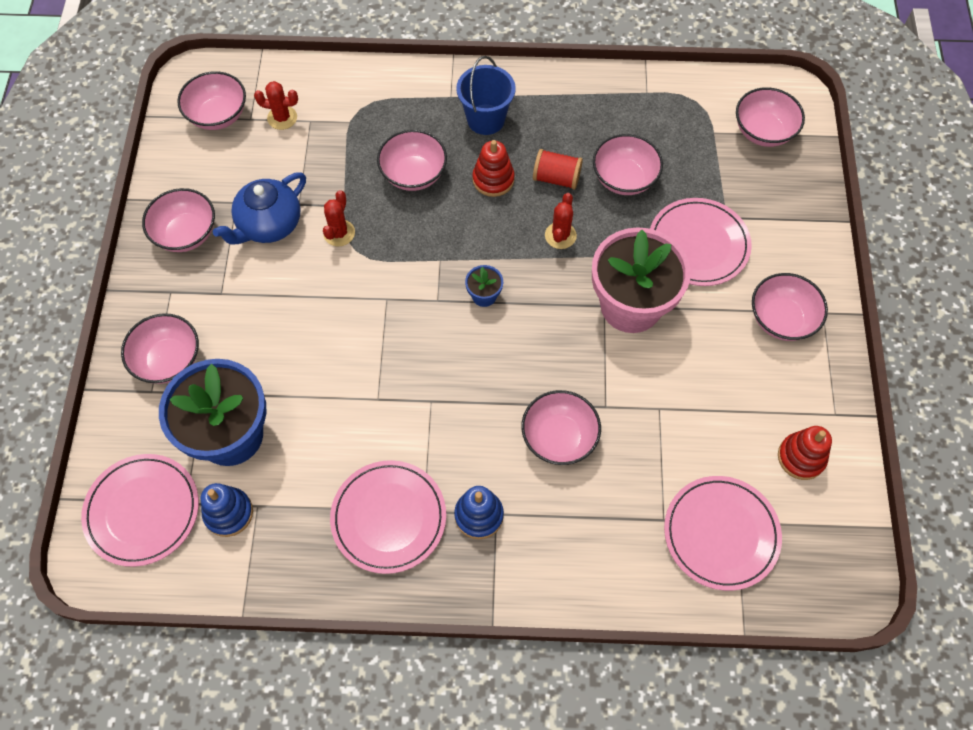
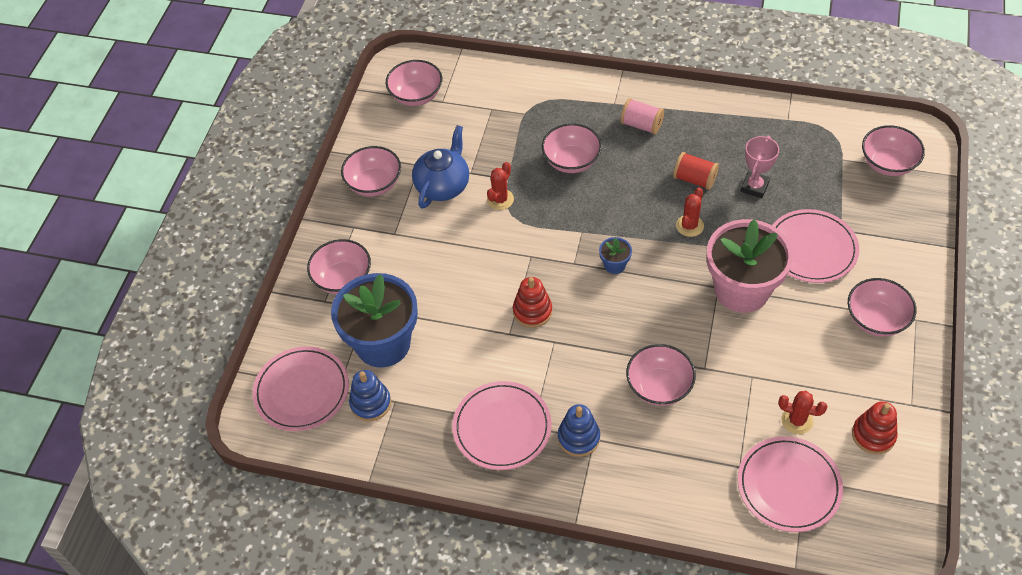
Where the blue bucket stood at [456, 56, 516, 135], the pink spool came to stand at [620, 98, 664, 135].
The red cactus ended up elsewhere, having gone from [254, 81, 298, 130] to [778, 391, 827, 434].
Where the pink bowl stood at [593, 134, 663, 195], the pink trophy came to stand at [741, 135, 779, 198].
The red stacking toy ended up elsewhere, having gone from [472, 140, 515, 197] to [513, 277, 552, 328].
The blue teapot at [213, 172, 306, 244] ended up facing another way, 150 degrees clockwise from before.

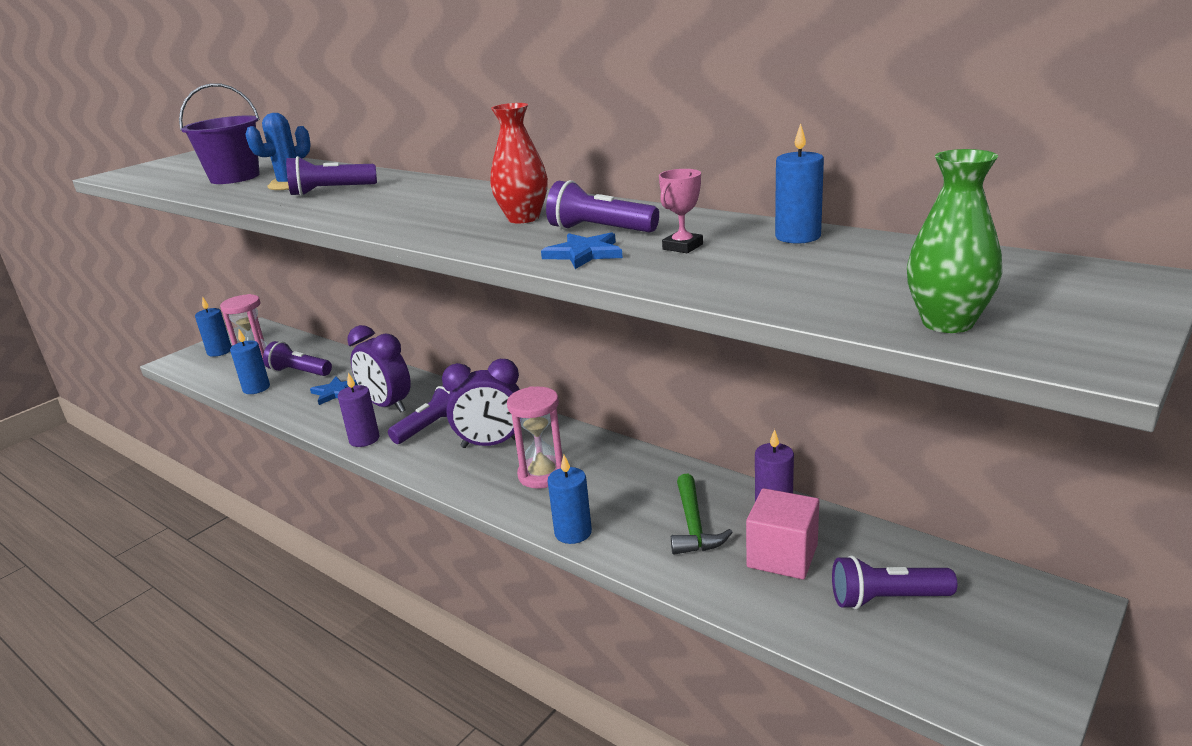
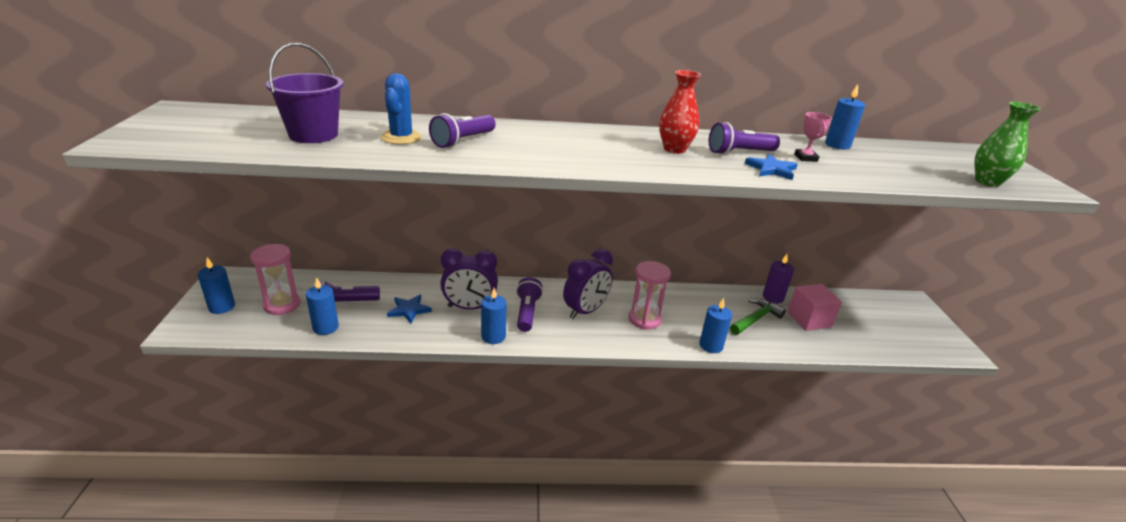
What was the purple candle at [338, 372, 380, 447] turned into the blue candle at [481, 288, 507, 344].
The green hammer at [671, 474, 733, 554] ended up facing another way, 90 degrees counterclockwise from before.
The second view lost the purple flashlight at [832, 555, 957, 610].

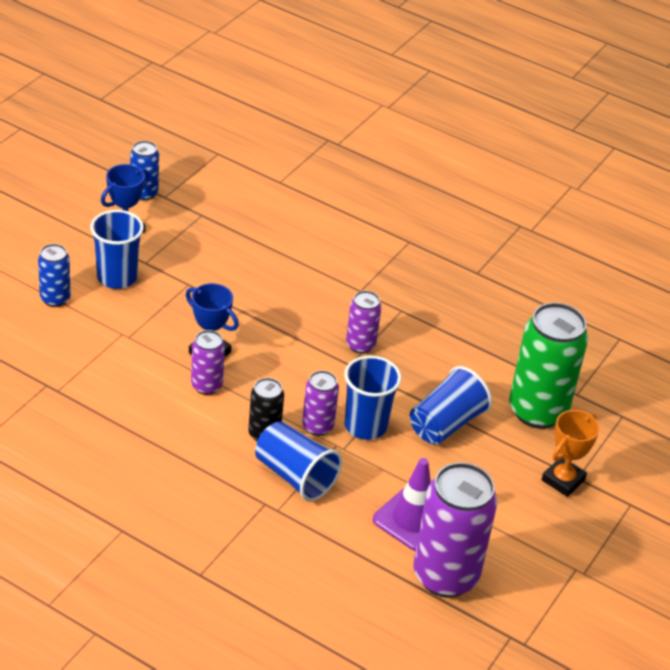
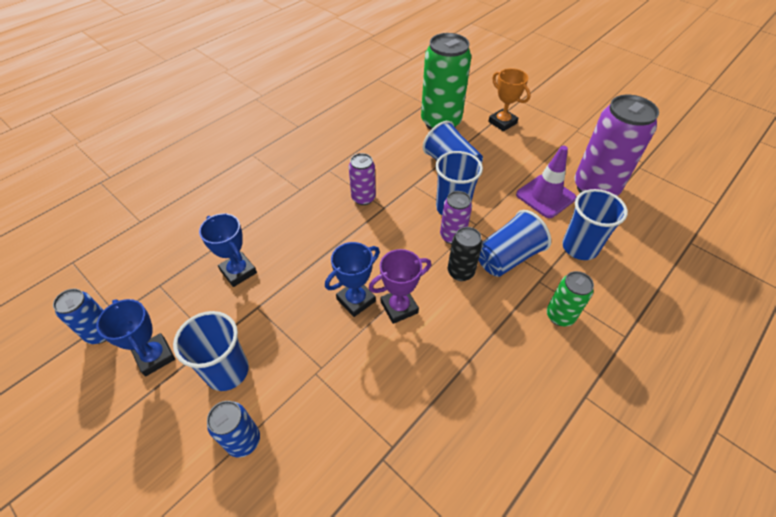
Where the purple can stood at [191, 330, 225, 395], the purple trophy came to stand at [368, 249, 431, 324].
The second view gained the blue cup at [562, 189, 628, 260].
The second view gained the blue trophy at [199, 213, 257, 287].
The second view gained the green can at [547, 271, 594, 326].

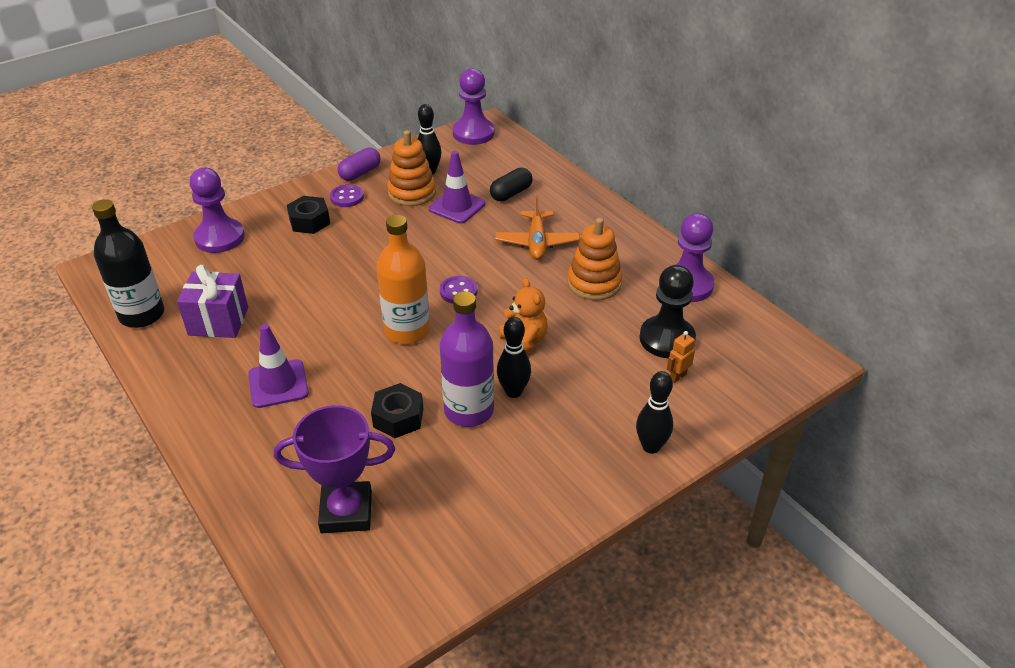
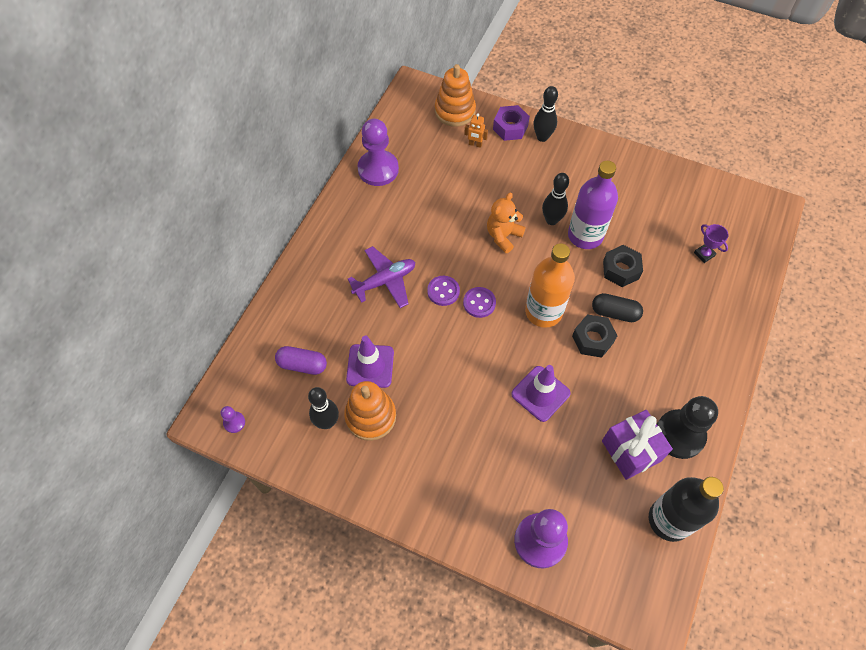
The size of the purple pawn at [453, 68, 495, 145] changed by a factor of 0.44.
The purple capsule ended up elsewhere, having gone from [338, 148, 380, 181] to [275, 346, 327, 375].
The black capsule ended up elsewhere, having gone from [490, 168, 532, 201] to [592, 293, 643, 322].
The purple button ended up elsewhere, having gone from [330, 184, 364, 207] to [427, 276, 460, 306].
What was the orange plane at [495, 195, 580, 260] turned into the purple plane at [348, 246, 415, 308].
The black nut ended up elsewhere, having gone from [287, 196, 330, 234] to [572, 314, 618, 358].
The orange stacking toy ended up elsewhere, having gone from [568, 218, 622, 300] to [435, 64, 476, 127].
The black pawn ended up elsewhere, having gone from [640, 265, 696, 358] to [657, 396, 718, 459].
The purple traffic cone ended up elsewhere, having gone from [248, 324, 309, 408] to [511, 365, 571, 422].
The size of the purple trophy at [274, 405, 395, 533] changed by a factor of 0.47.
The second view gained the purple nut at [493, 105, 530, 141].

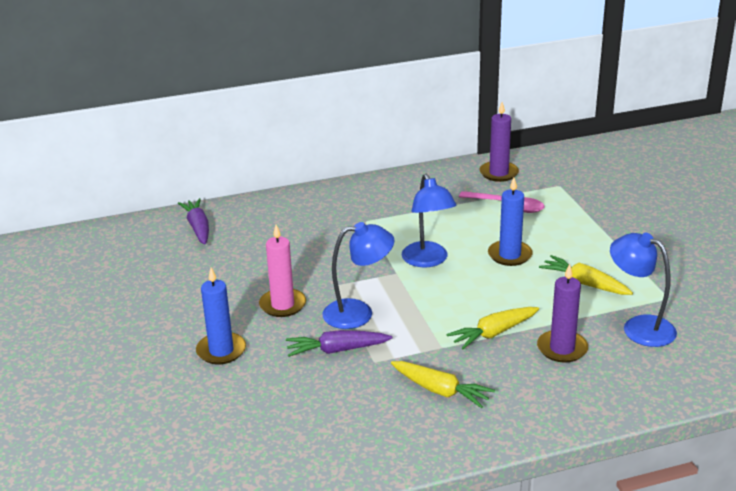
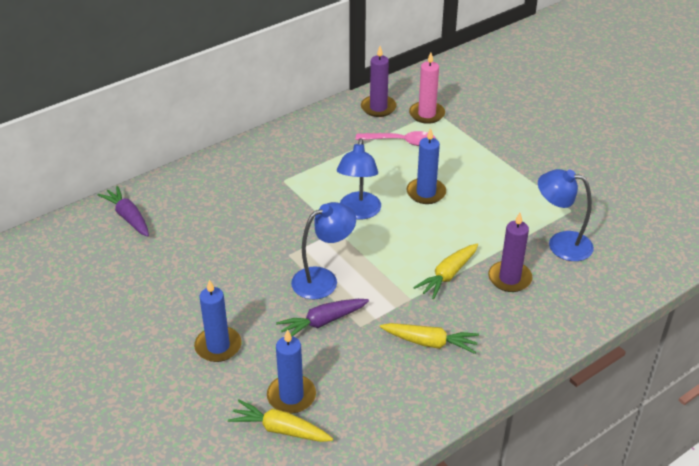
The blue lamp at [402, 174, 456, 267] ended up facing another way, 45 degrees clockwise from before.
The pink candle ended up elsewhere, having gone from [259, 224, 306, 317] to [409, 53, 445, 124].
The yellow carrot ended up elsewhere, having gone from [539, 255, 633, 295] to [228, 400, 333, 442].
The second view gained the blue candle at [267, 329, 316, 413].

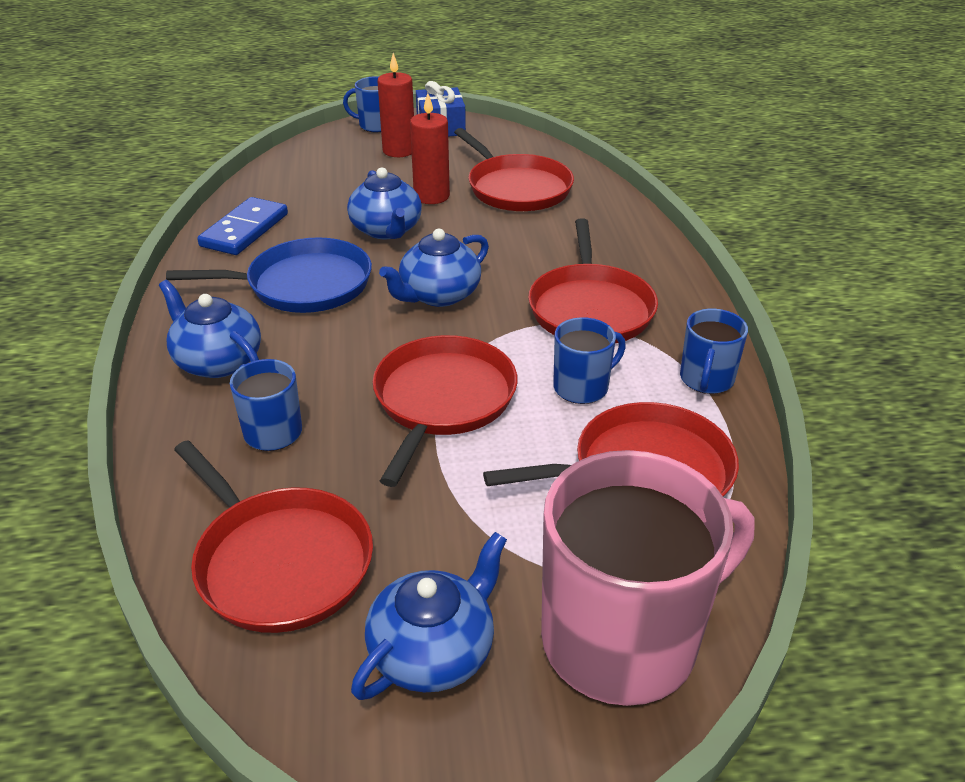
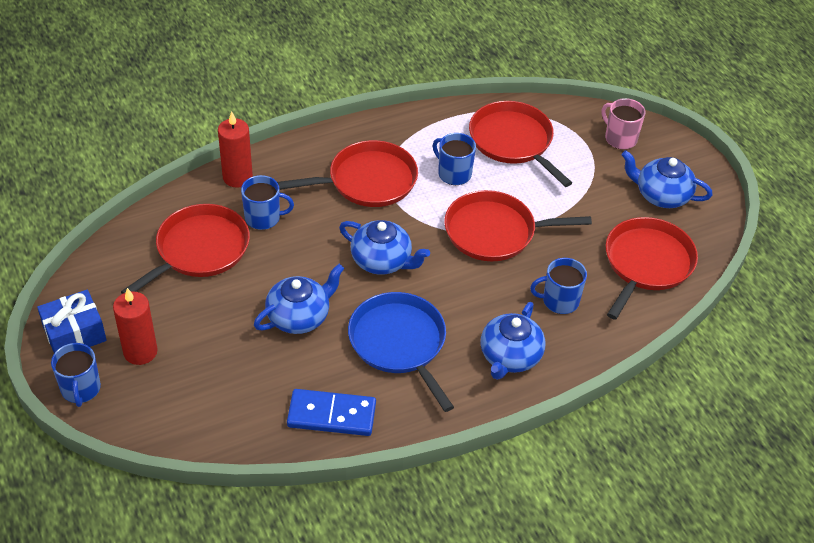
The red candle ended up elsewhere, having gone from [410, 93, 450, 204] to [218, 111, 253, 188].
The blue mug ended up elsewhere, having gone from [680, 309, 748, 394] to [241, 175, 294, 230].
The size of the pink mug at [541, 450, 755, 706] changed by a factor of 0.48.

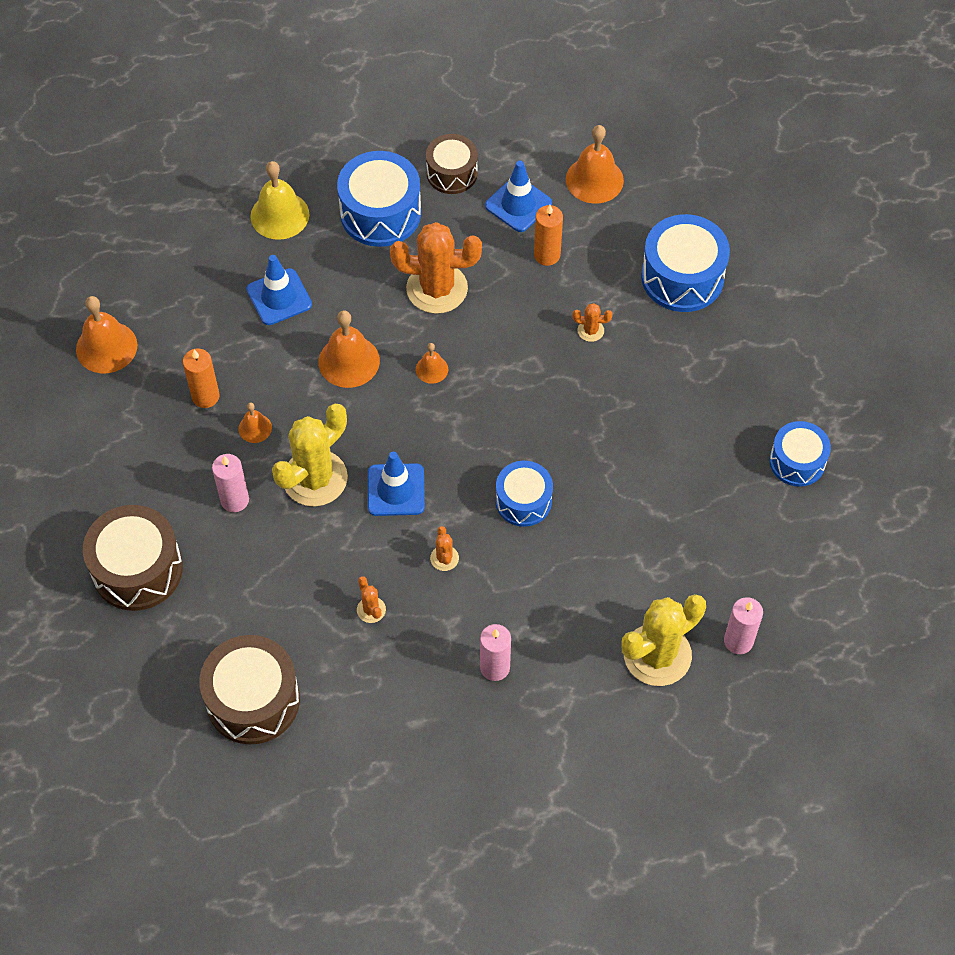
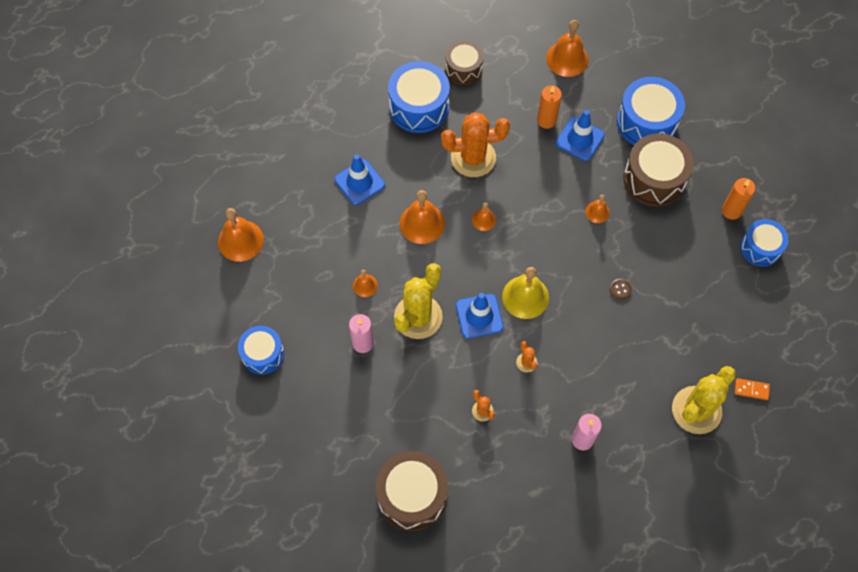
The blue traffic cone ended up elsewhere, having gone from [485, 160, 552, 232] to [556, 110, 605, 161].
The yellow bell ended up elsewhere, having gone from [250, 161, 309, 240] to [502, 267, 549, 319].
The second view lost the orange cactus at [573, 303, 613, 342].
The orange candle ended up elsewhere, having gone from [183, 348, 220, 408] to [722, 178, 755, 220].
The blue drum ended up elsewhere, having gone from [496, 461, 553, 527] to [238, 326, 284, 375].
The brown drum ended up elsewhere, having gone from [83, 505, 183, 611] to [623, 133, 694, 207].
Where the pink candle stood at [724, 597, 763, 654], the orange domino came to stand at [735, 378, 770, 400].
The second view gained the orange bell at [585, 195, 610, 223].
The second view gained the brown button at [610, 279, 632, 300].

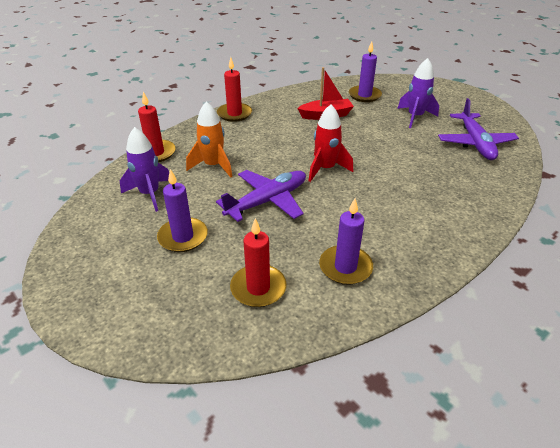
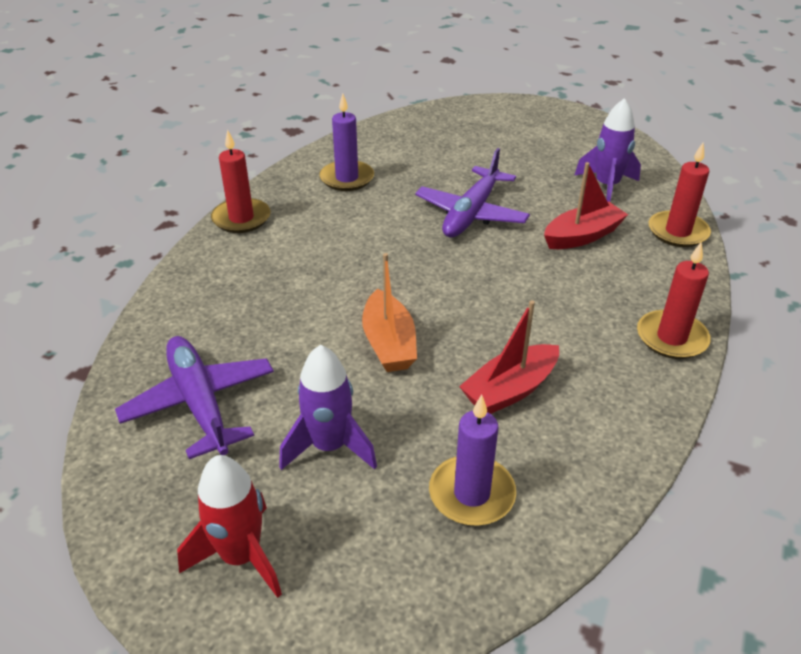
Where the orange rocket stood at [186, 102, 233, 178], the red boat came to stand at [544, 162, 628, 249].
The red rocket ended up elsewhere, having gone from [308, 104, 353, 182] to [177, 455, 282, 598].
The second view lost the purple candle at [157, 169, 208, 252].
The red candle ended up elsewhere, having gone from [230, 218, 286, 307] to [211, 130, 271, 233].
The second view gained the orange boat at [362, 253, 417, 372].

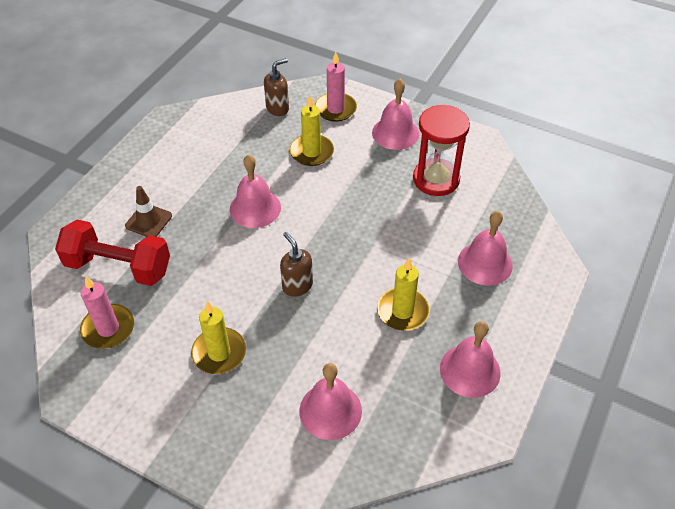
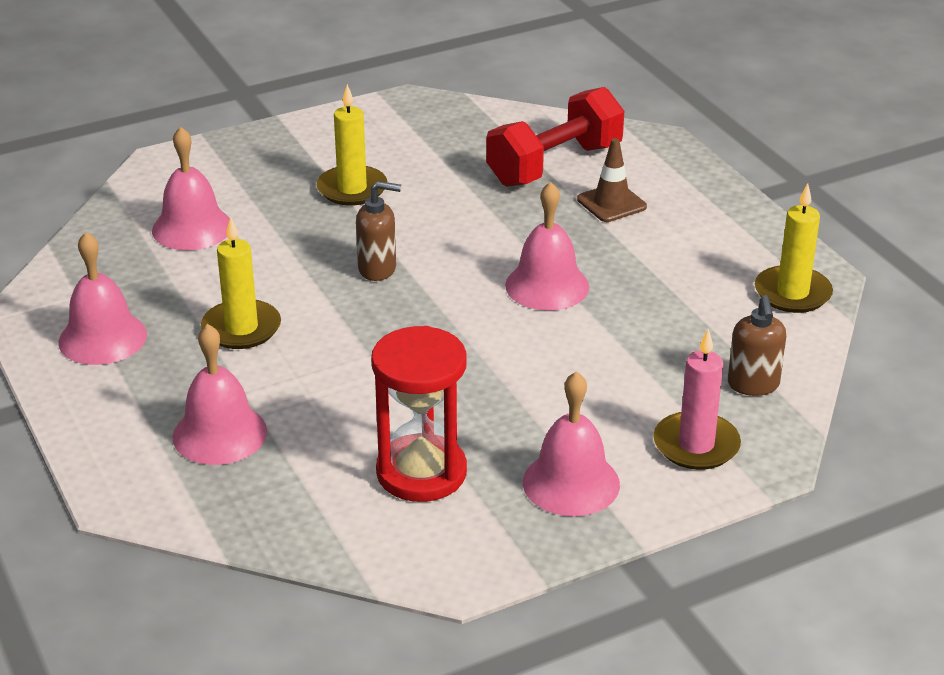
The yellow candle ended up elsewhere, having gone from [290, 95, 334, 166] to [755, 183, 833, 313].
The second view lost the pink candle at [80, 276, 134, 349].

